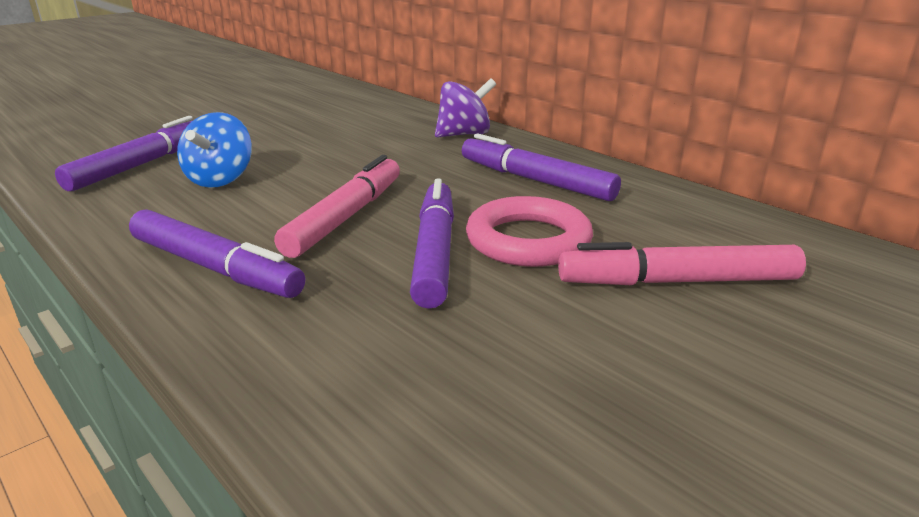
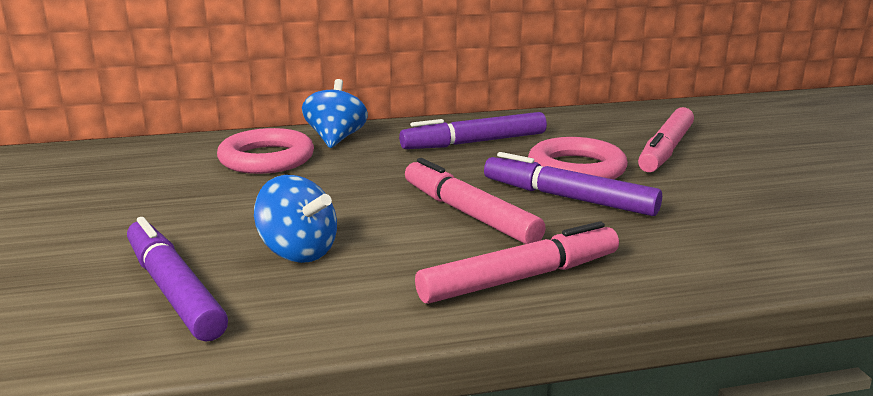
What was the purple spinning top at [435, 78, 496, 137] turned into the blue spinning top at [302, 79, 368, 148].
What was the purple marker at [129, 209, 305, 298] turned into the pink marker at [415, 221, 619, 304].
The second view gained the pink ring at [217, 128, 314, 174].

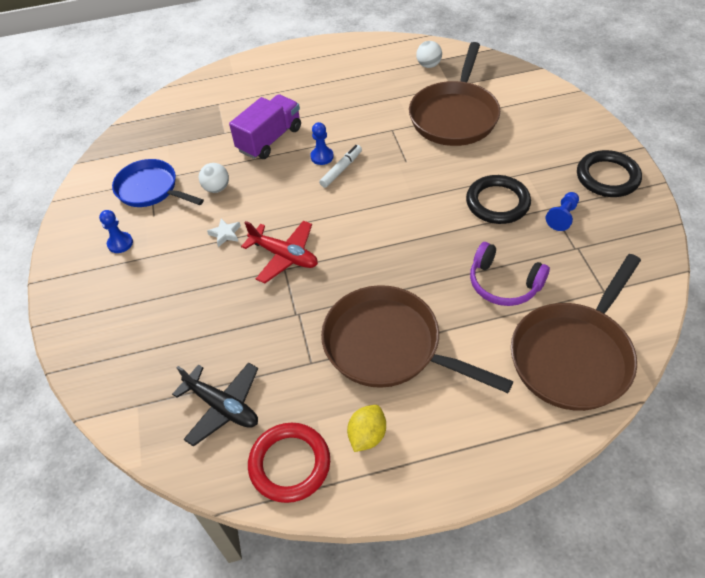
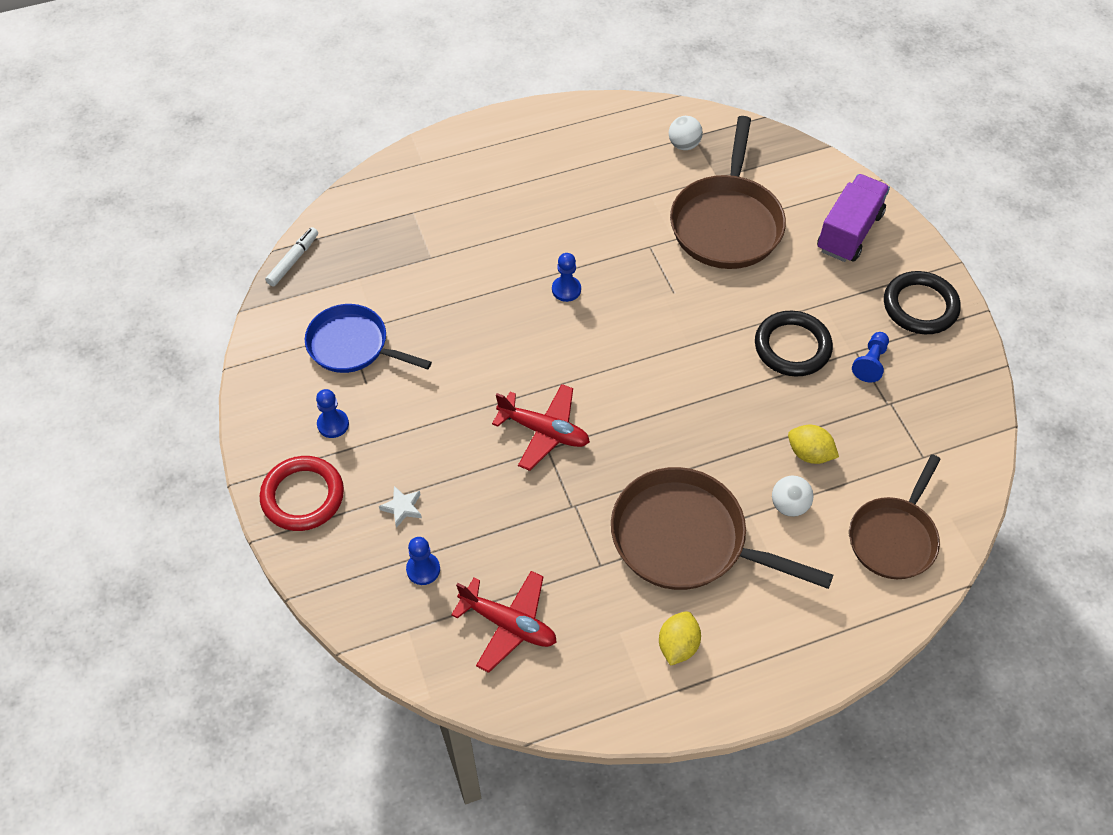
The purple truck ended up elsewhere, having gone from [229, 94, 301, 159] to [817, 174, 890, 262].
The white marker ended up elsewhere, having gone from [319, 145, 362, 188] to [265, 227, 318, 286].
The white ball ended up elsewhere, having gone from [199, 163, 229, 193] to [772, 476, 813, 517].
The white star ended up elsewhere, having gone from [207, 218, 241, 247] to [379, 486, 422, 528].
Where the purple headphones stood at [470, 242, 550, 306], the yellow lemon came to stand at [788, 425, 839, 464].
The size of the brown pan at [511, 254, 641, 411] changed by a factor of 0.67.
What was the black plane at [172, 362, 258, 447] turned into the red plane at [451, 571, 557, 673].
The red ring ended up elsewhere, having gone from [248, 423, 330, 503] to [260, 456, 344, 531].
The second view gained the blue pawn at [406, 537, 440, 585].

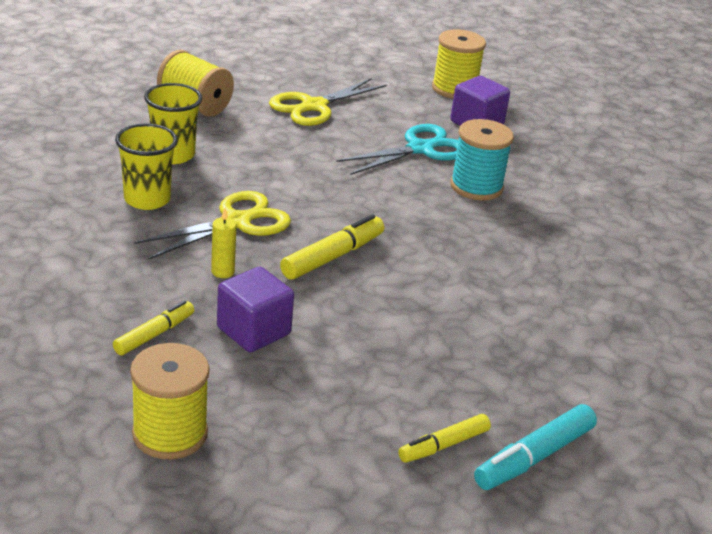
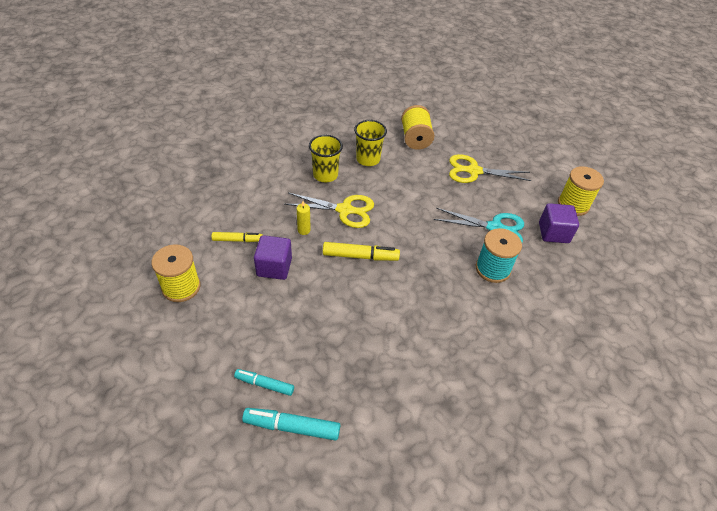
What was the yellow marker at [398, 414, 491, 463] turned into the turquoise marker at [234, 369, 294, 396].

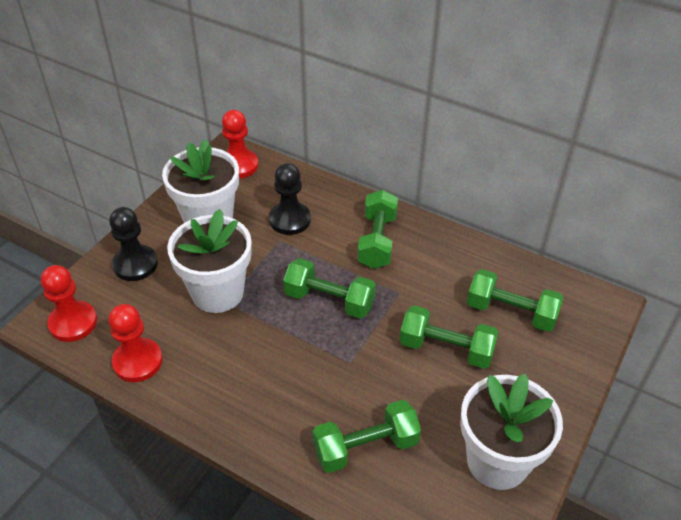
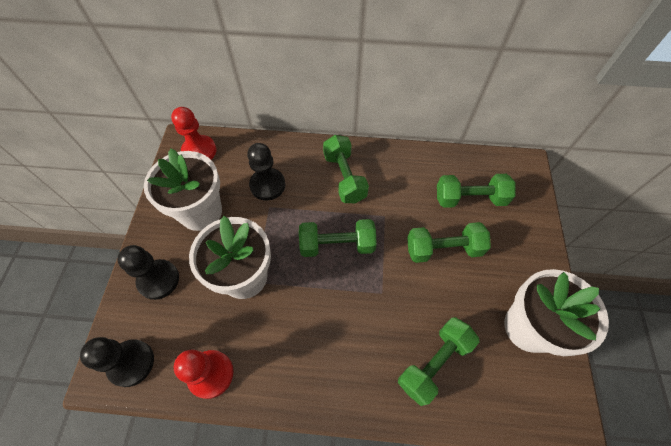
What was the red pawn at [41, 265, 97, 342] turned into the black pawn at [80, 337, 154, 387].

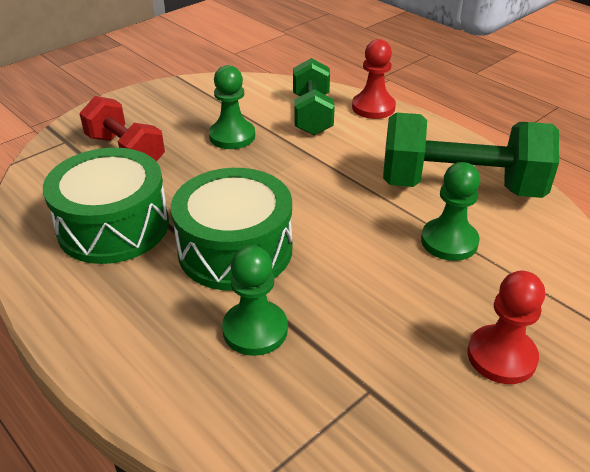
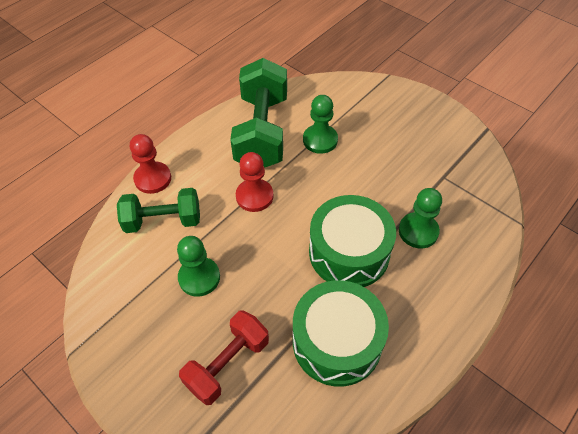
The red pawn ended up elsewhere, having gone from [467, 271, 545, 384] to [236, 152, 274, 212].

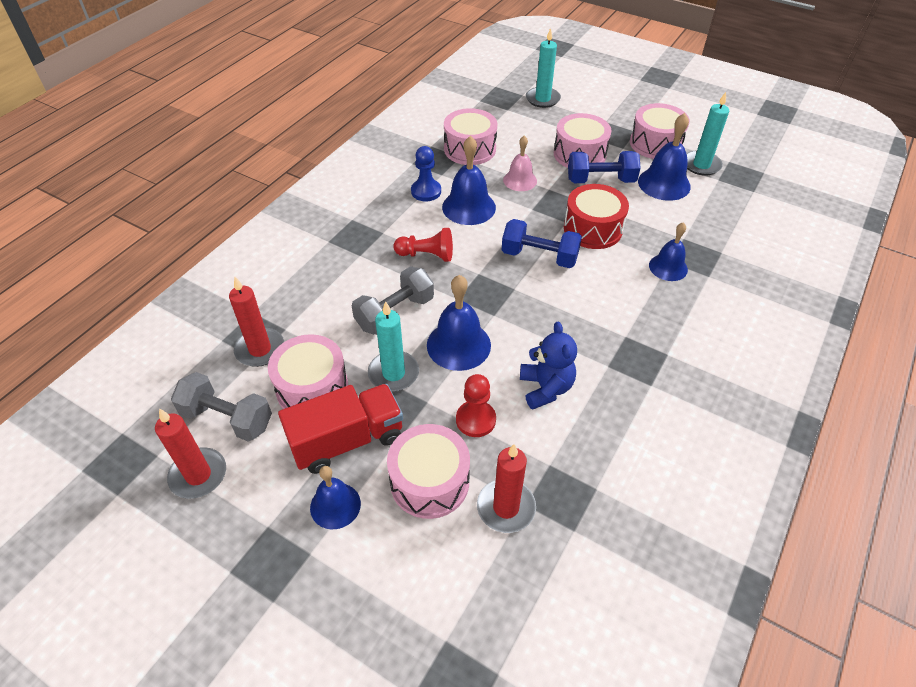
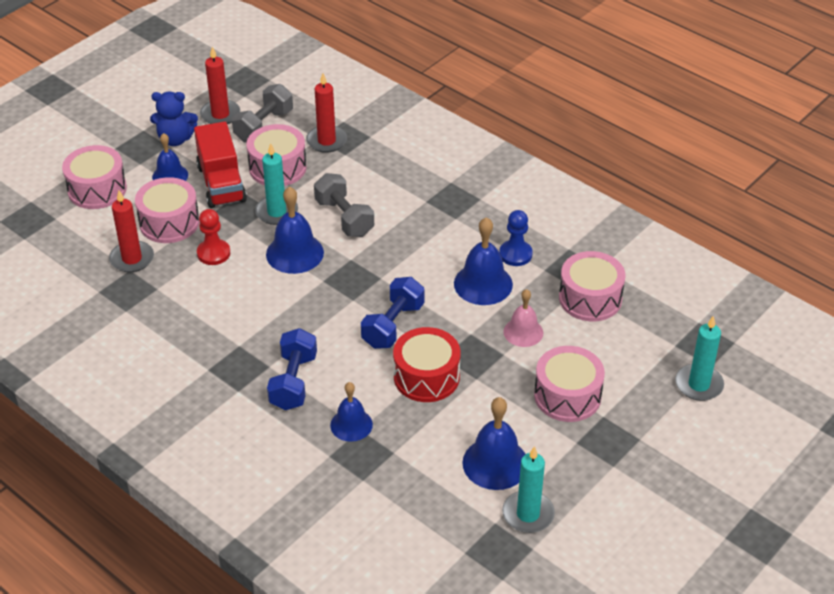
The pink drum ended up elsewhere, having gone from [630, 103, 690, 159] to [62, 145, 127, 209].
The blue dumbbell ended up elsewhere, having gone from [568, 151, 640, 183] to [267, 328, 317, 410].
The second view lost the red pawn at [393, 228, 453, 262].
The blue teddy bear ended up elsewhere, having gone from [520, 321, 577, 410] to [150, 91, 198, 146].

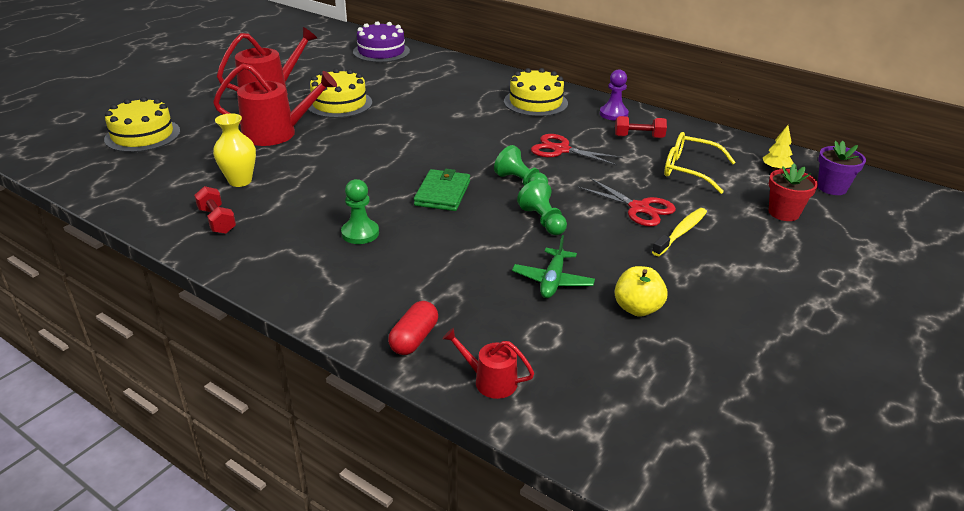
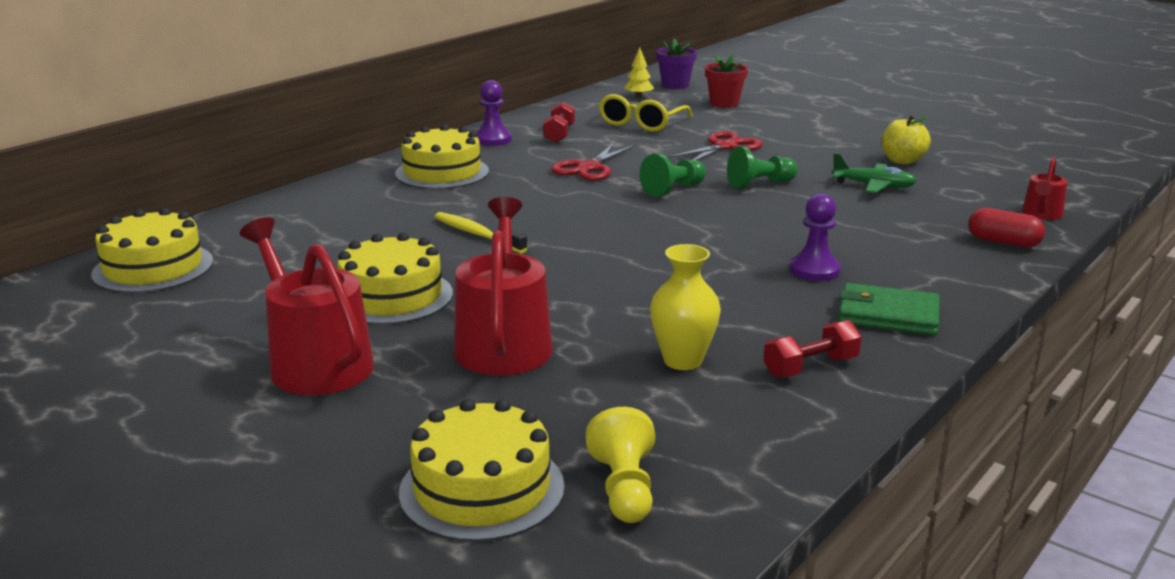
What was the purple cake at [353, 21, 410, 63] turned into the yellow cake at [91, 207, 213, 293].
The green wallet ended up elsewhere, having gone from [414, 169, 470, 211] to [838, 283, 940, 335].
What was the green pawn at [341, 179, 379, 244] turned into the purple pawn at [790, 193, 841, 281].
The yellow toothbrush ended up elsewhere, having gone from [652, 208, 707, 256] to [434, 212, 527, 253].
The second view gained the yellow pawn at [585, 407, 656, 523].

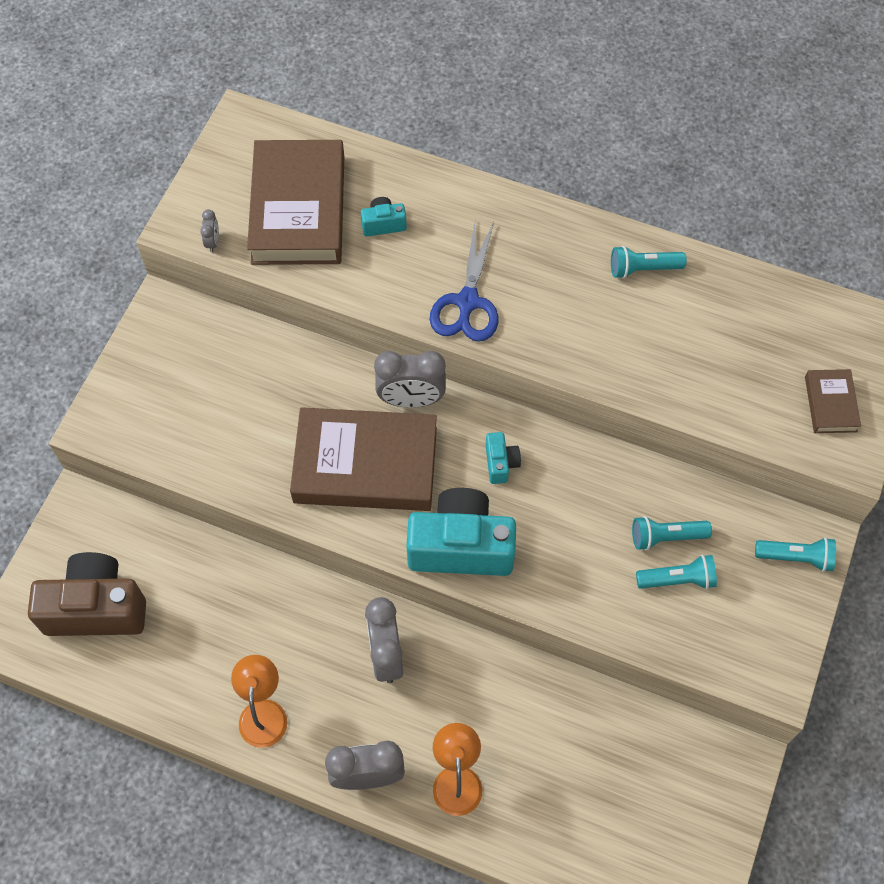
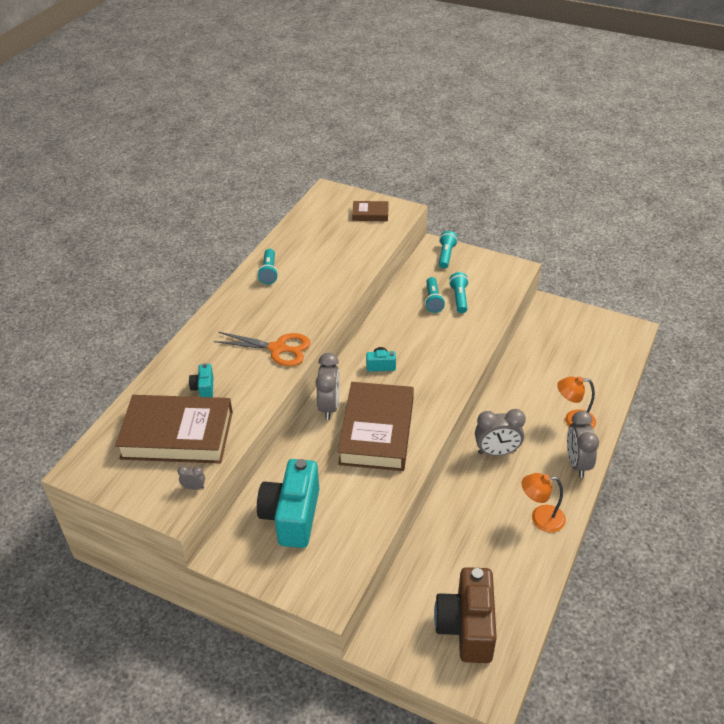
What was the blue scissors at [430, 222, 498, 342] turned into the orange scissors at [214, 332, 310, 367].
The turquoise camera ended up elsewhere, having gone from [406, 488, 516, 576] to [257, 459, 319, 548].

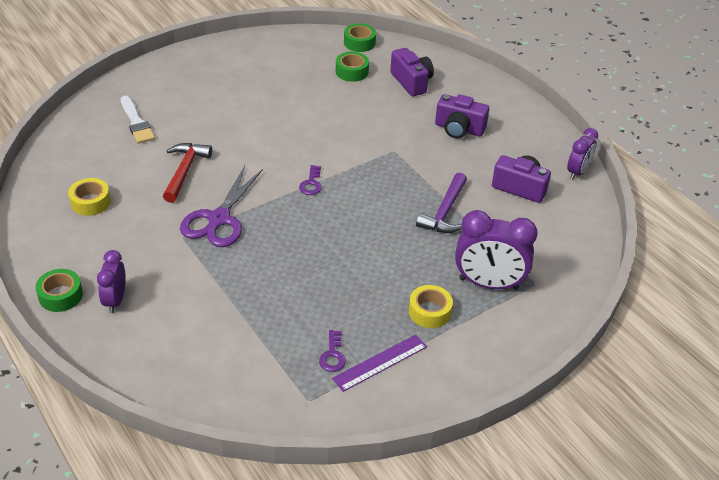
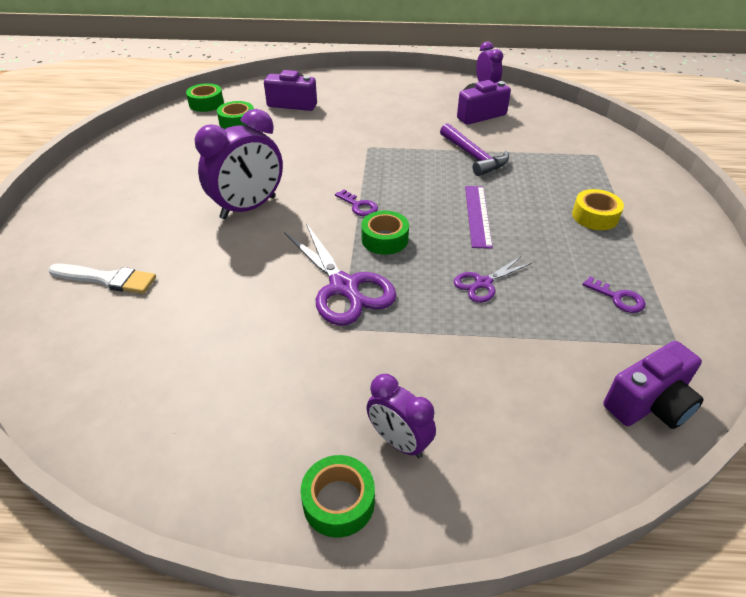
The purple camera ended up elsewhere, having gone from [435, 94, 489, 138] to [603, 341, 704, 429].
The second view lost the red hammer at [163, 143, 212, 203].
The second view lost the yellow tape at [68, 178, 111, 216].
The purple clock ended up elsewhere, having gone from [455, 210, 538, 290] to [195, 109, 283, 219].
The purple ruler ended up elsewhere, having gone from [332, 334, 427, 392] to [465, 186, 493, 249].
The second view gained the green tape at [361, 211, 409, 255].
The second view gained the purple scissors at [453, 256, 532, 303].

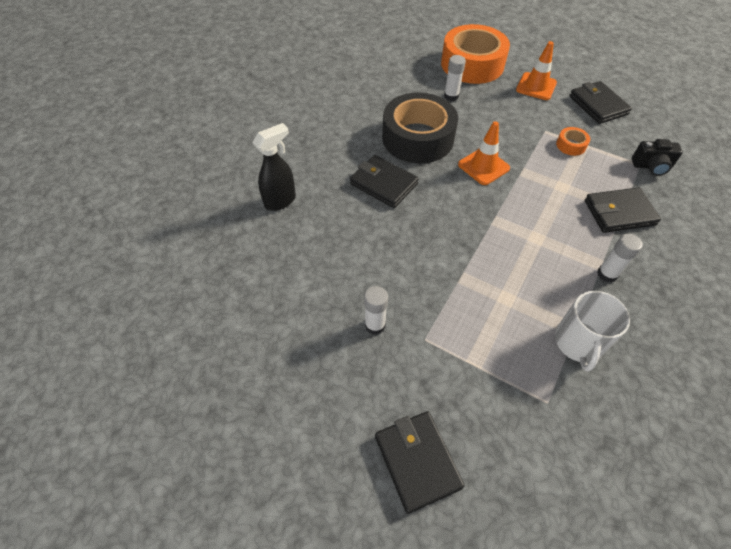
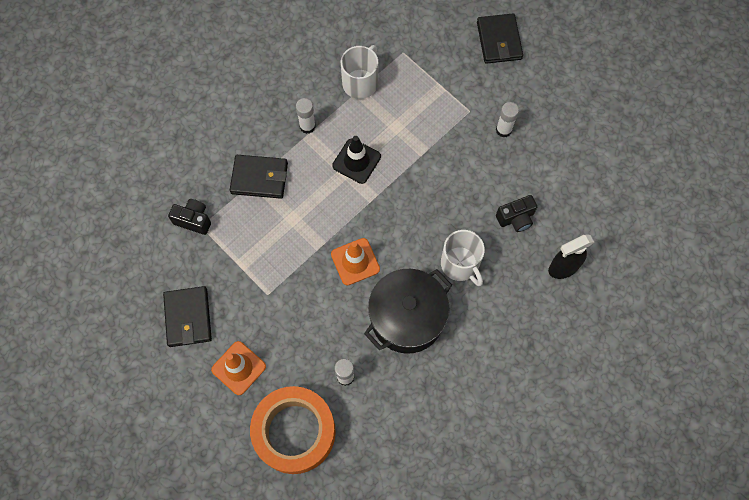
Where the black tape stood at [382, 93, 458, 163], the black pot came to stand at [364, 269, 452, 354].
The second view lost the orange tape at [556, 127, 590, 156].
Where the black wallet stood at [350, 155, 419, 208], the white mug came to stand at [441, 230, 485, 286].
The second view gained the black traffic cone at [332, 136, 381, 184].
The second view gained the black camera at [496, 195, 537, 232].

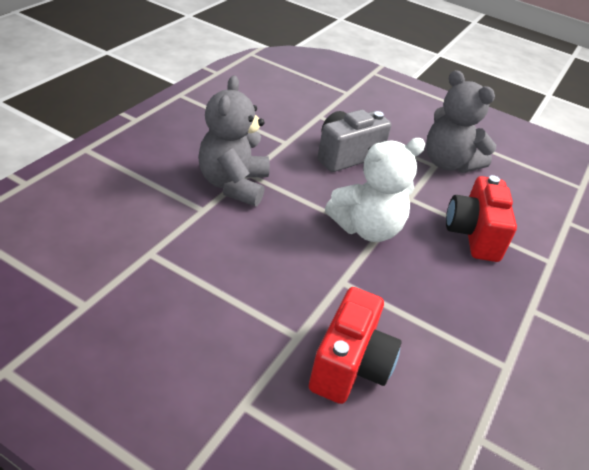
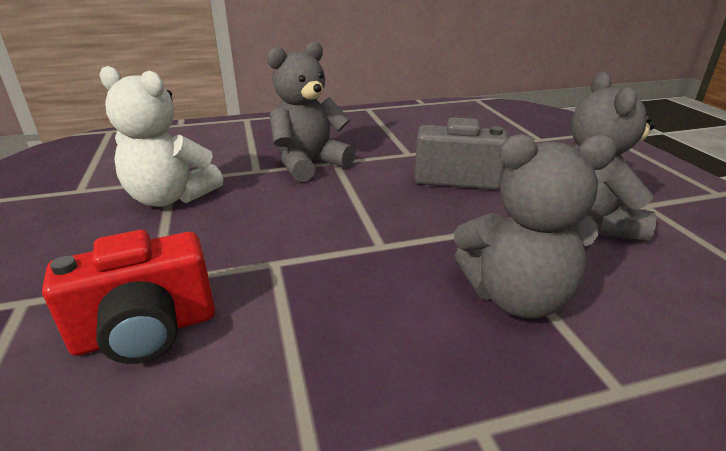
The white teddy bear ended up elsewhere, having gone from [325, 138, 425, 242] to [99, 66, 223, 207].
Where the red camera stood at [446, 175, 517, 262], the grey teddy bear came to stand at [454, 134, 617, 319].

